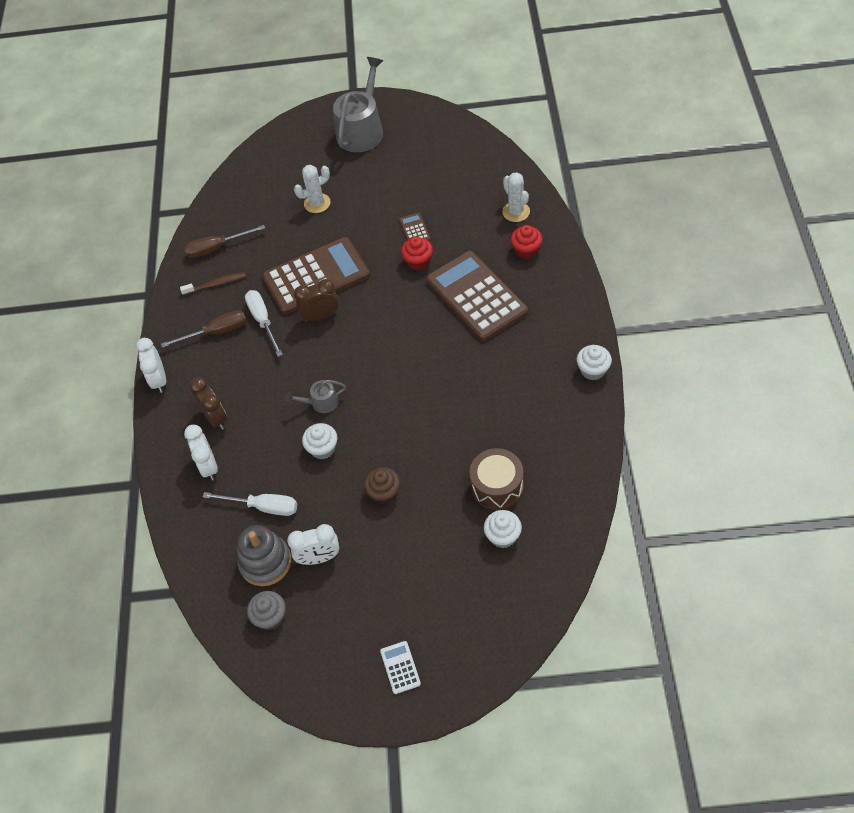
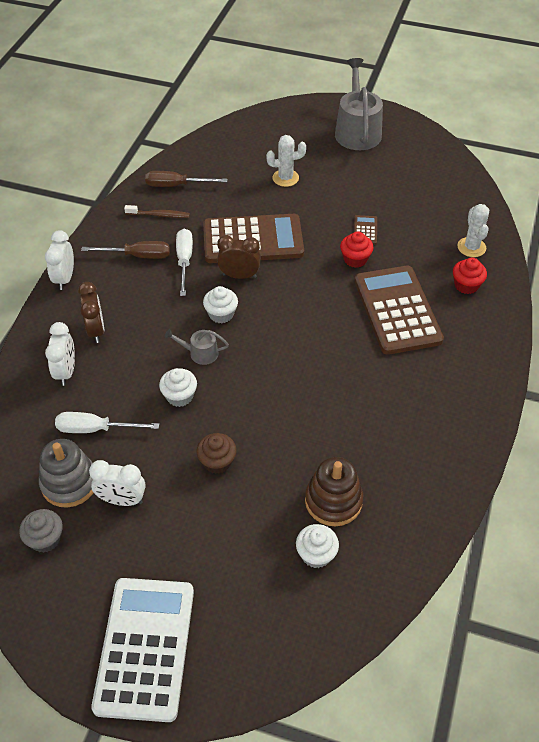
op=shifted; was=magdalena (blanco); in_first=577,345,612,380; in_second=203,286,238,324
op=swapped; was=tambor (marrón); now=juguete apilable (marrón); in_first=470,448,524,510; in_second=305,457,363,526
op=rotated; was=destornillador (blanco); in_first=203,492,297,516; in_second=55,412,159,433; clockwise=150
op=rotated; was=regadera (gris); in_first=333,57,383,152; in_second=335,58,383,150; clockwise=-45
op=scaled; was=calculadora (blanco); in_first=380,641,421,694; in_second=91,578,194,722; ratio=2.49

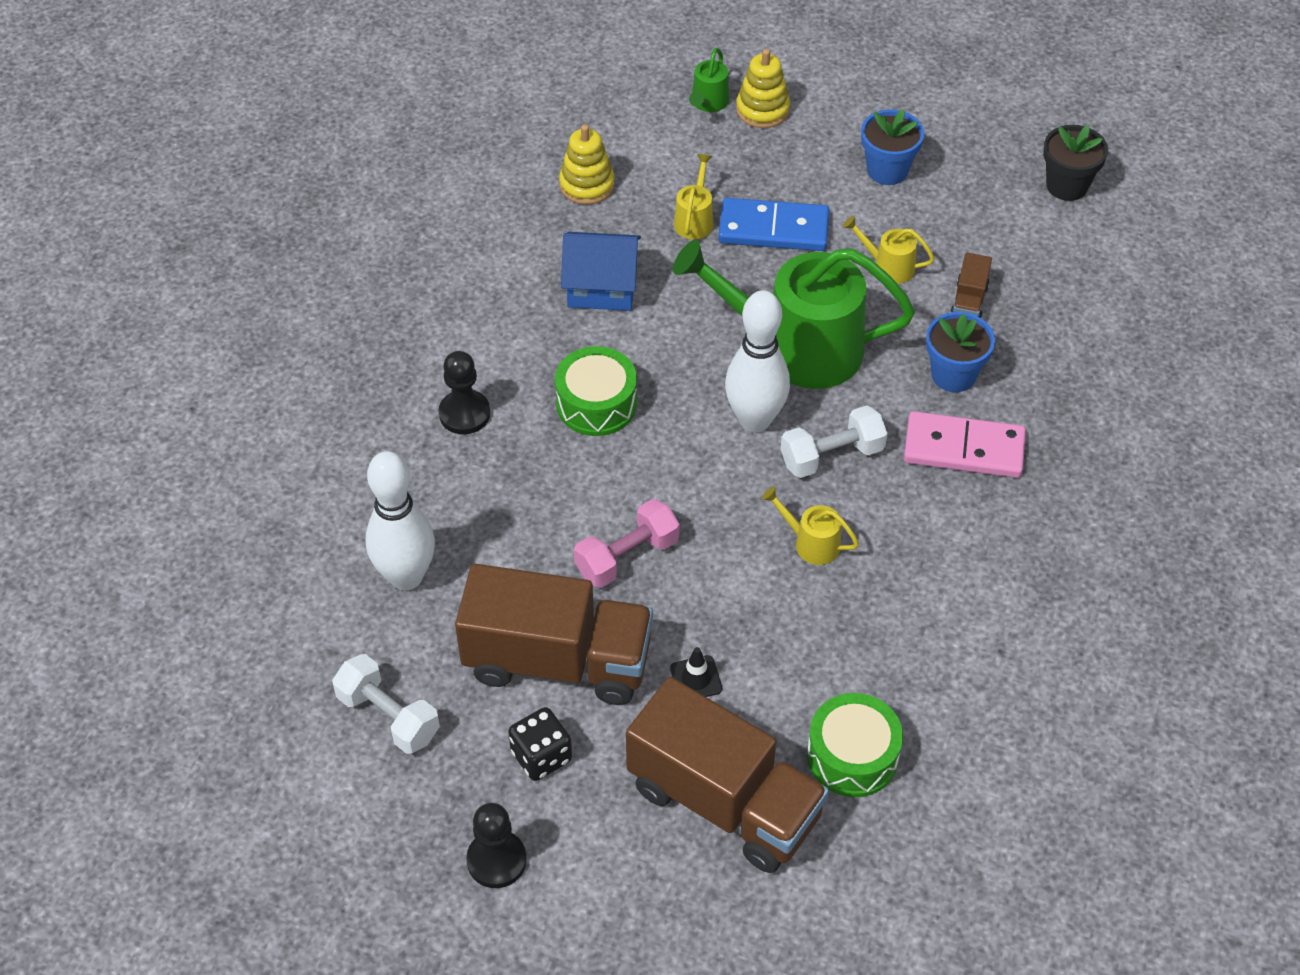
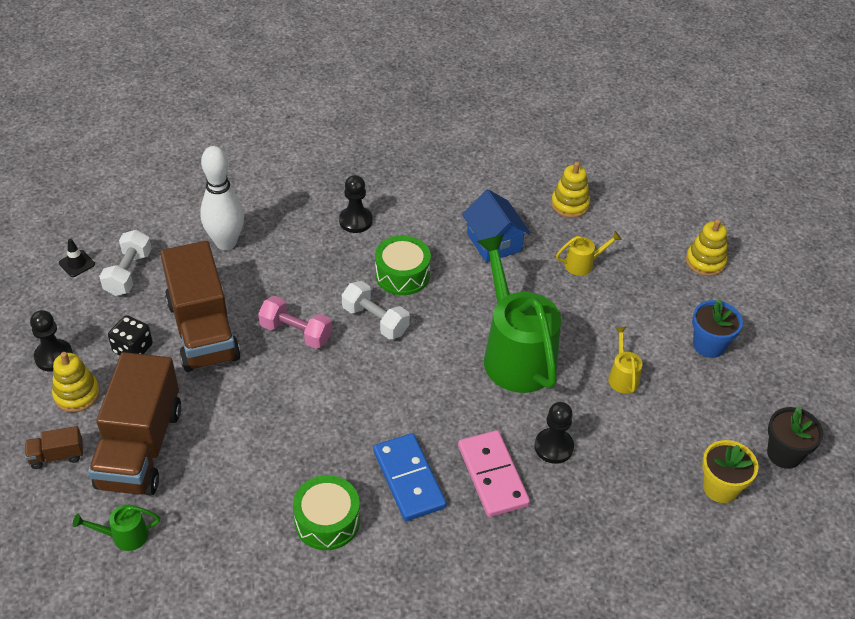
op=gone; was=bolo (blanco); in_first=725,290,790,433
op=gone; was=regadera (amarillo); in_first=762,487,859,565
op=new; now=juguete apilable (amarillo); in_second=52,352,100,412
op=new; now=maceta (amarillo); in_second=702,440,759,503
op=shifted; was=cono de tráfico (negro); in_first=670,647,722,697; in_second=59,239,95,277
op=shifted; was=regadera (verde); in_first=689,48,729,112; in_second=73,504,160,551
op=shifted; was=ficha de dominó (azul); in_first=718,198,830,251; in_second=373,433,447,521
op=shifted; was=mancuerna (blanco); in_first=781,405,887,478; in_second=342,281,410,339
op=shifted; was=tambor (verde); in_first=807,693,903,797; in_second=293,475,360,550
op=shifted; was=camión (marrón); in_first=950,252,992,318; in_second=25,426,83,469
op=swapped; was=maceta (azul); now=peón (negro); in_first=926,312,995,392; in_second=534,402,574,464

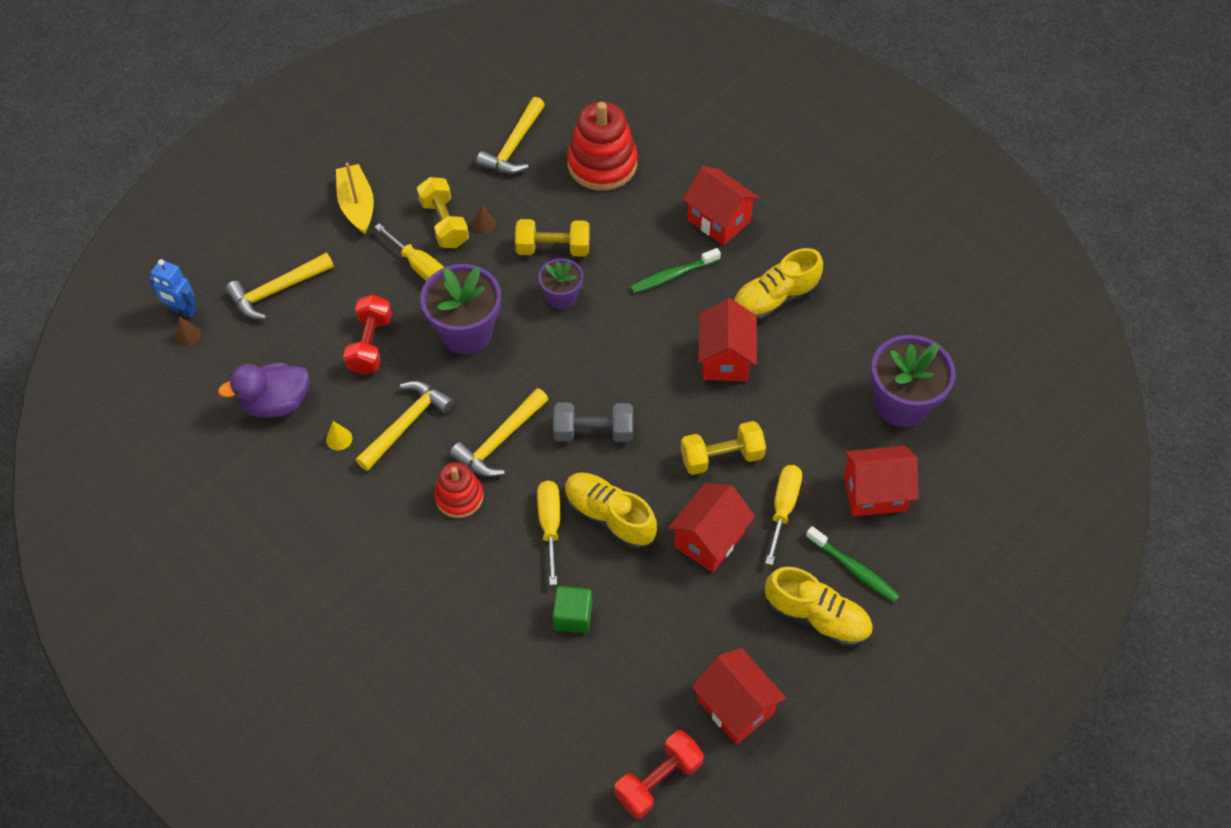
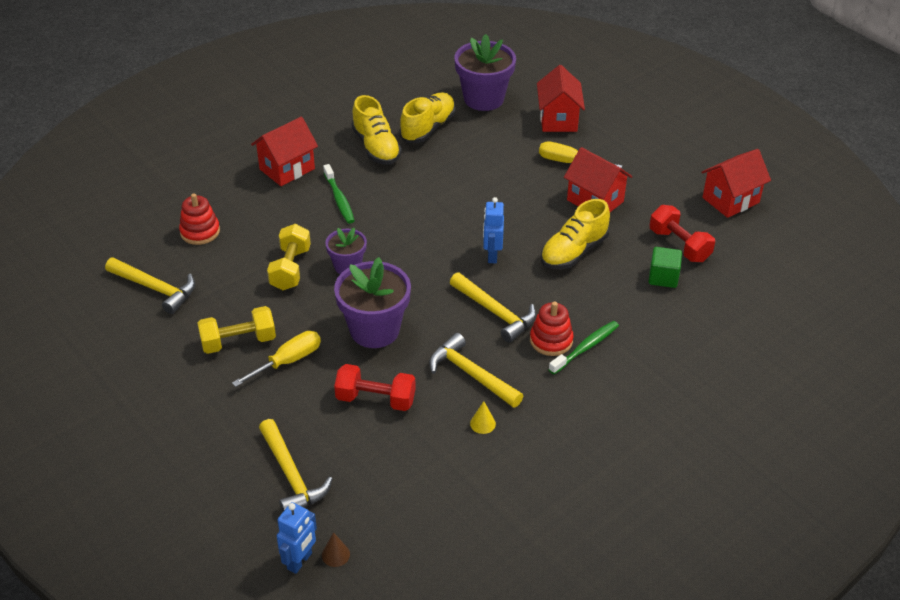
op=gone; was=pato (morado); in_first=218,363,309,418
op=gone; was=barco (amarillo); in_first=336,163,374,234
op=gone; was=cono (marrón); in_first=472,204,496,234
op=gone; was=destornillador (amarillo); in_first=537,480,560,585
op=gone; was=mancuerna (amarillo); in_first=681,421,766,475
op=gone; was=casa (rojo); in_first=698,298,757,382
op=shifted; was=mancuerna (rojo); in_first=614,730,704,819; in_second=650,205,715,262
op=shifted; was=zapato (amarillo); in_first=765,567,873,646; in_second=400,92,456,143
op=shifted; was=cepillo de dientes (verde); in_first=806,526,900,602; in_second=548,321,619,374
op=swapped; was=mancuerna (gris); now=robot (azul); in_first=553,403,633,442; in_second=483,197,504,263
op=scaled; was=juguete apilable (rojo); in_first=567,102,637,191; in_second=179,193,220,245; ratio=0.59

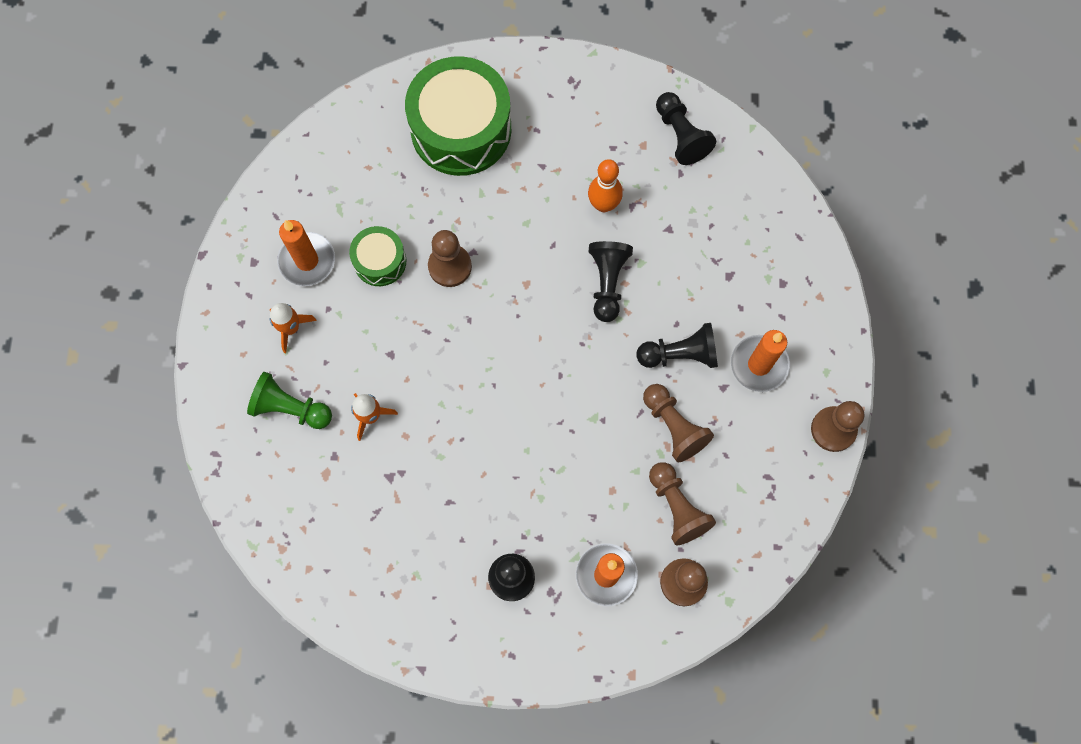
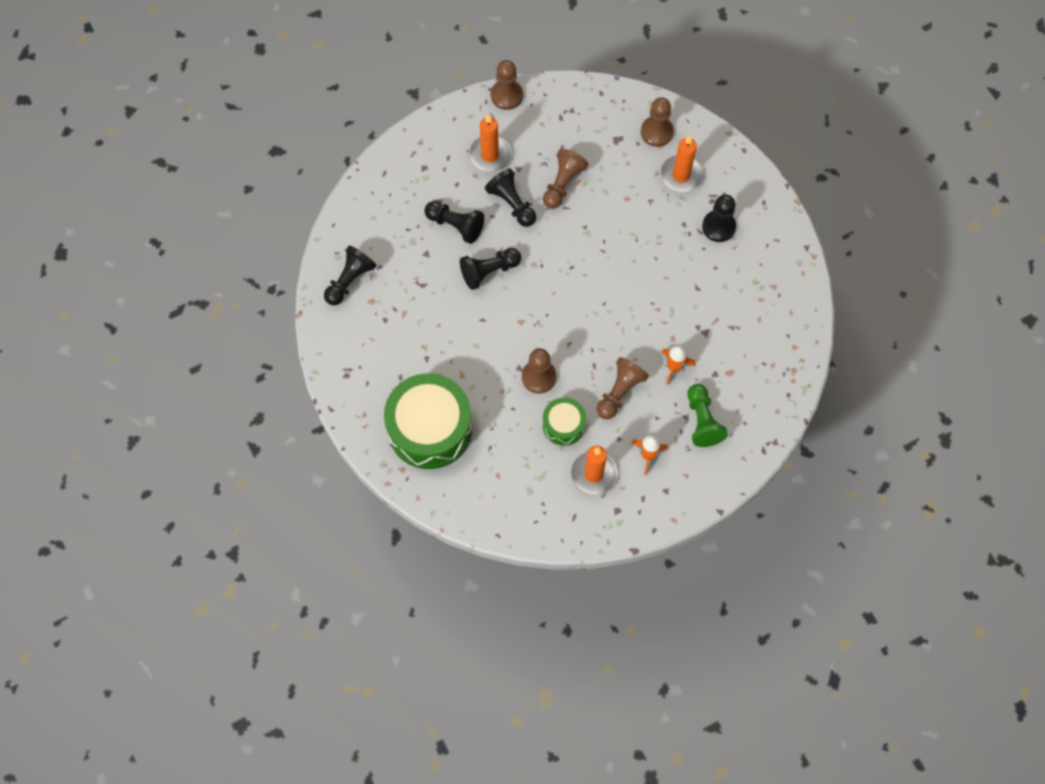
op=gone; was=bolo (naranja); in_first=588,159,623,212
op=new; now=peón (negro); in_second=425,201,484,244
op=shifted; was=peón (marrón); in_first=649,462,716,545; in_second=597,357,649,419

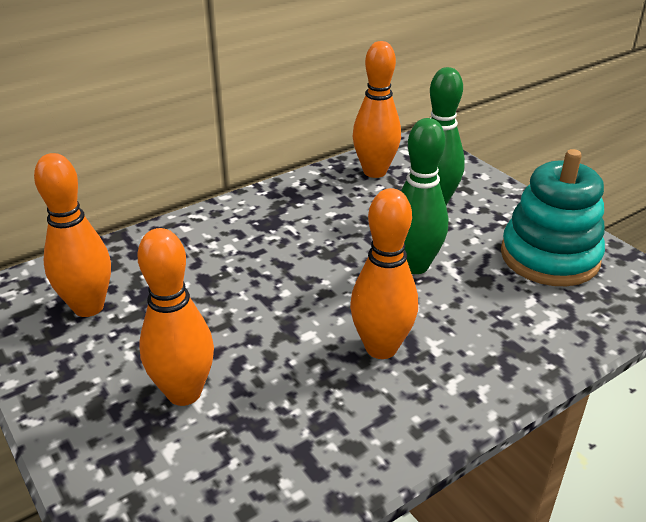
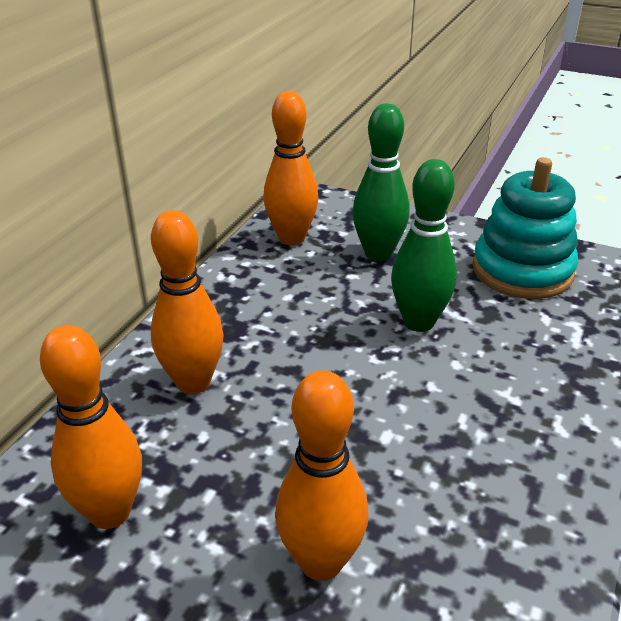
op=shifted; was=bolo (naranja); in_first=350,188,418,359; in_second=150,210,224,394

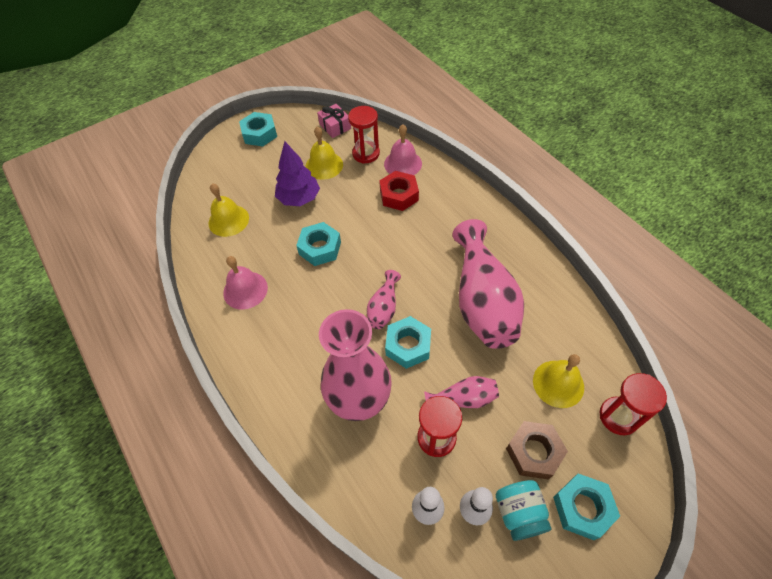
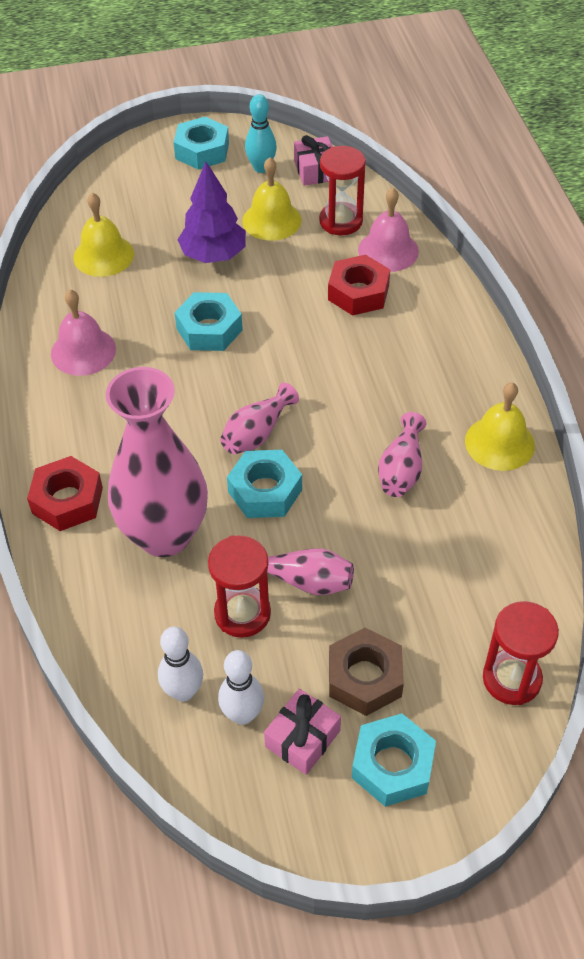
op=new; now=tuerca (rojo); in_second=27,456,103,531
op=new; now=bolo (turquesa); in_second=245,94,277,173
op=shifted; was=campana (amarillo); in_first=533,354,584,408; in_second=465,382,535,471
op=swapped; was=tarro (turquesa); now=regalo (rosa); in_first=496,480,551,541; in_second=264,688,341,775
op=scaled; was=florero (rosa); in_first=452,219,524,349; in_second=378,412,426,497; ratio=0.47

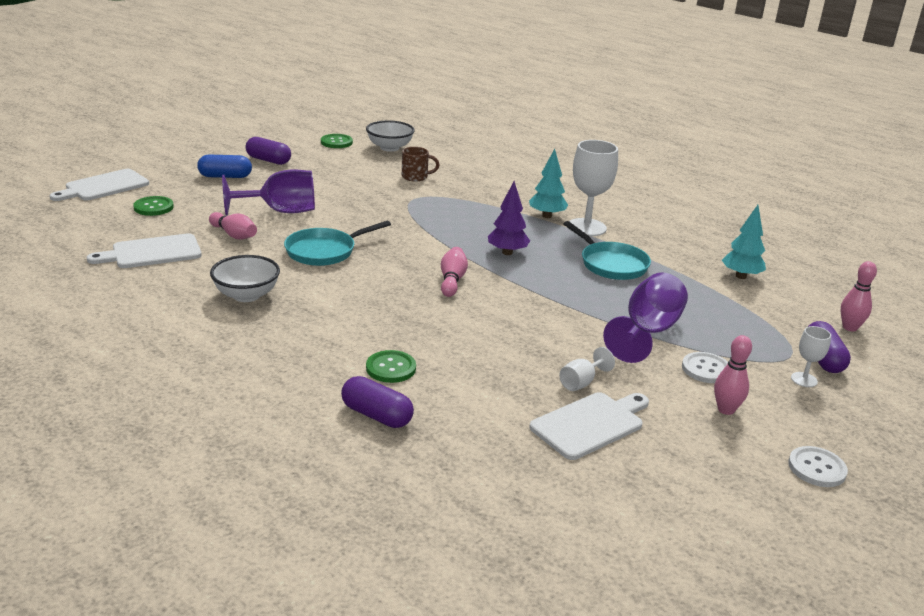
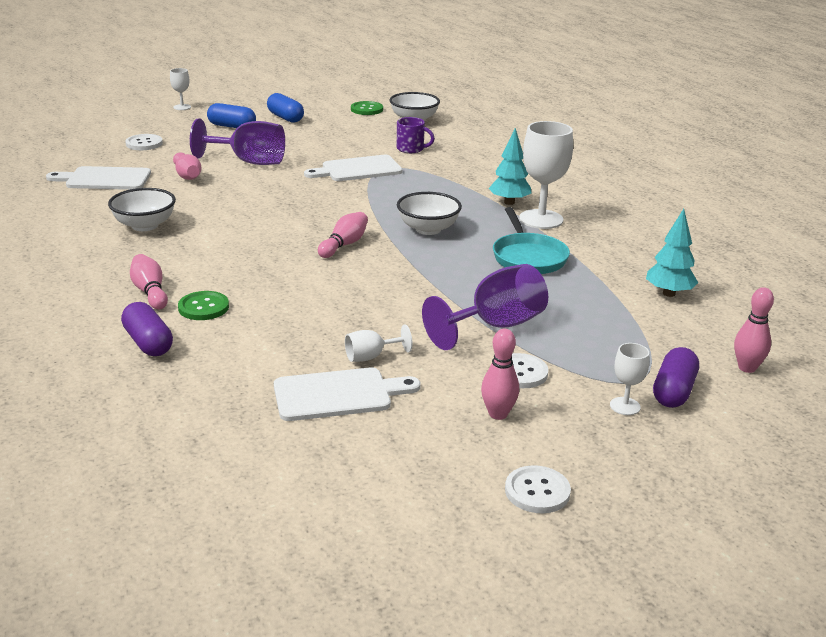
op=gone; was=sartén (turquesa); in_first=284,221,391,266
op=new; now=bolo (rosa); in_second=130,254,168,310
op=new; now=copa (blanco); in_second=170,68,191,110
op=shifted; was=tabla de cortar (blanco); in_first=49,169,149,201; in_second=304,155,403,181
op=swapped; was=árbol (morado); now=cuenco (blanco); in_first=488,181,530,255; in_second=397,192,462,235
op=repainted; was=botón (verde); now=botón (blanco); in_first=133,196,174,216; in_second=125,134,163,150
op=repainted; was=cápsula (morado); now=cápsula (azul); in_first=246,137,291,165; in_second=267,93,304,123
op=repainted; was=taza (marrón); now=taza (morado); in_first=402,147,440,182; in_second=397,117,435,153

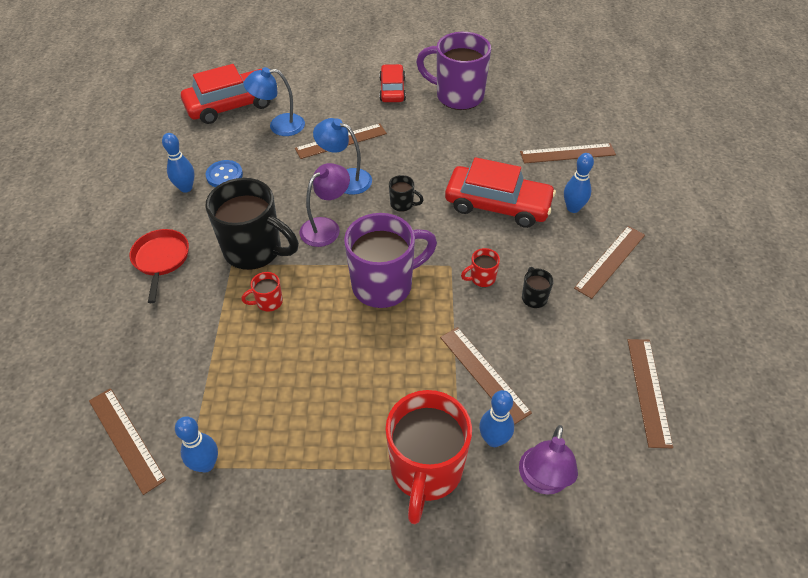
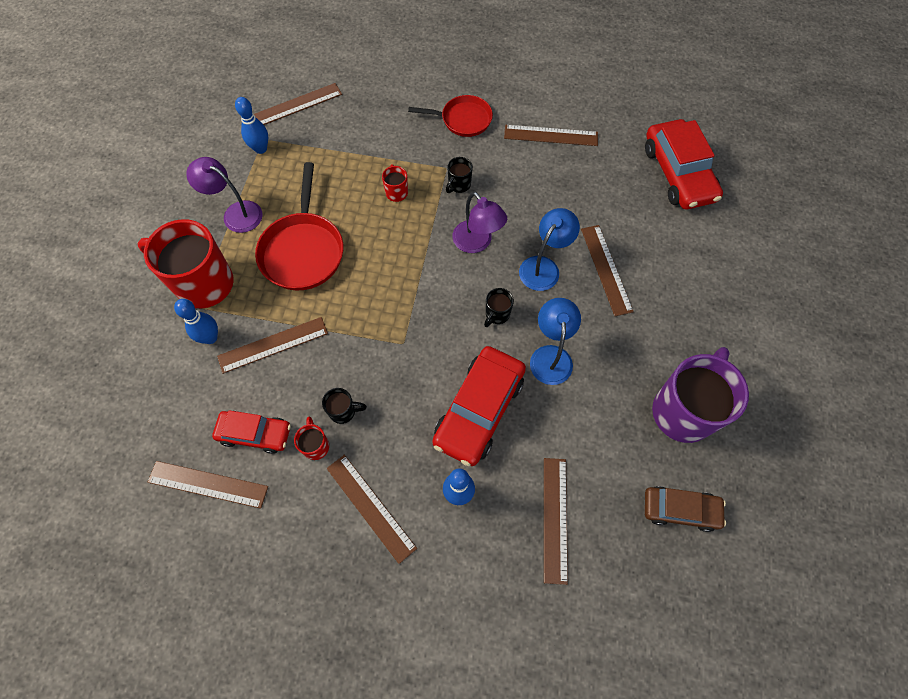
op=gone; was=botón (azul); in_first=205,160,243,187
op=gone; was=taza (morado); in_first=344,213,437,308
op=new; now=sartén (rojo); in_second=255,162,343,291
op=new; now=coche (marrón); in_second=645,486,726,532
op=shifted; was=lámpara (azul); in_first=243,67,305,136; in_second=530,298,581,385
op=shifted; was=coche (rojo); in_first=379,64,406,102; in_second=212,410,291,454
op=shifted; was=taza (rojo); in_first=461,248,500,287; in_second=294,417,329,460
op=shifted; was=lámpara (morado); in_first=519,425,578,495; in_second=186,157,263,233
op=swapped; was=bolo (azul); now=regla (marrón); in_first=162,133,195,193; in_second=504,125,598,146
op=scaled; was=taza (negro); in_first=205,178,299,270; in_second=446,157,473,193; ratio=0.42

